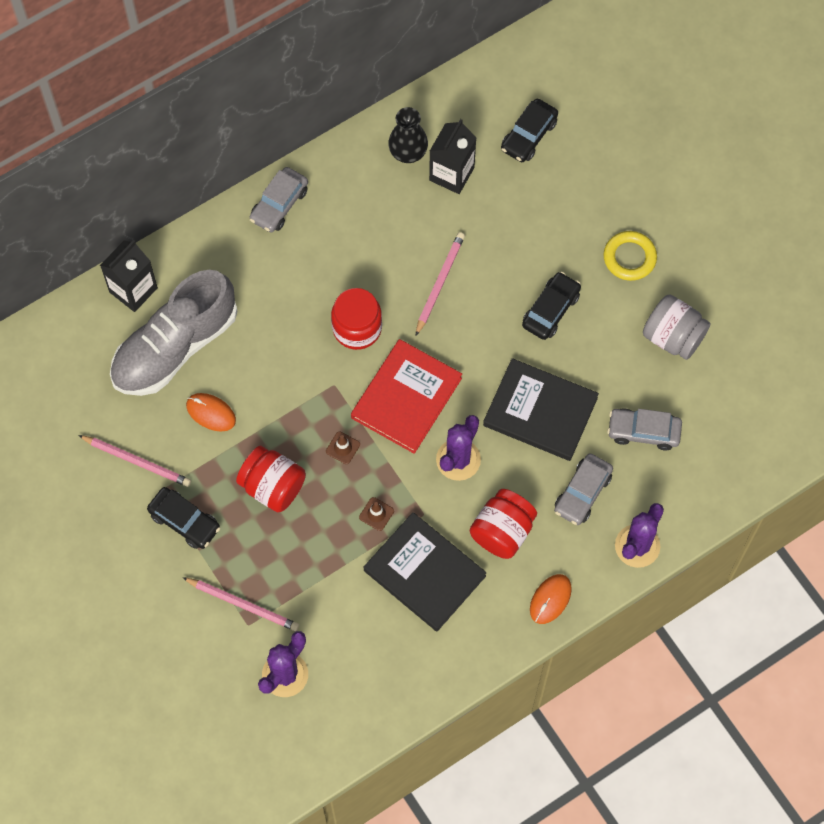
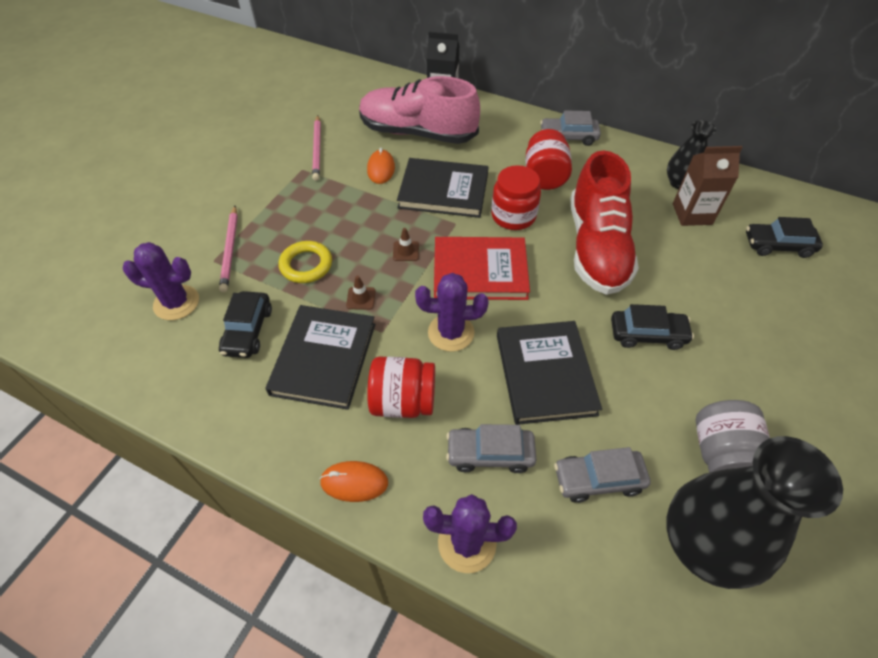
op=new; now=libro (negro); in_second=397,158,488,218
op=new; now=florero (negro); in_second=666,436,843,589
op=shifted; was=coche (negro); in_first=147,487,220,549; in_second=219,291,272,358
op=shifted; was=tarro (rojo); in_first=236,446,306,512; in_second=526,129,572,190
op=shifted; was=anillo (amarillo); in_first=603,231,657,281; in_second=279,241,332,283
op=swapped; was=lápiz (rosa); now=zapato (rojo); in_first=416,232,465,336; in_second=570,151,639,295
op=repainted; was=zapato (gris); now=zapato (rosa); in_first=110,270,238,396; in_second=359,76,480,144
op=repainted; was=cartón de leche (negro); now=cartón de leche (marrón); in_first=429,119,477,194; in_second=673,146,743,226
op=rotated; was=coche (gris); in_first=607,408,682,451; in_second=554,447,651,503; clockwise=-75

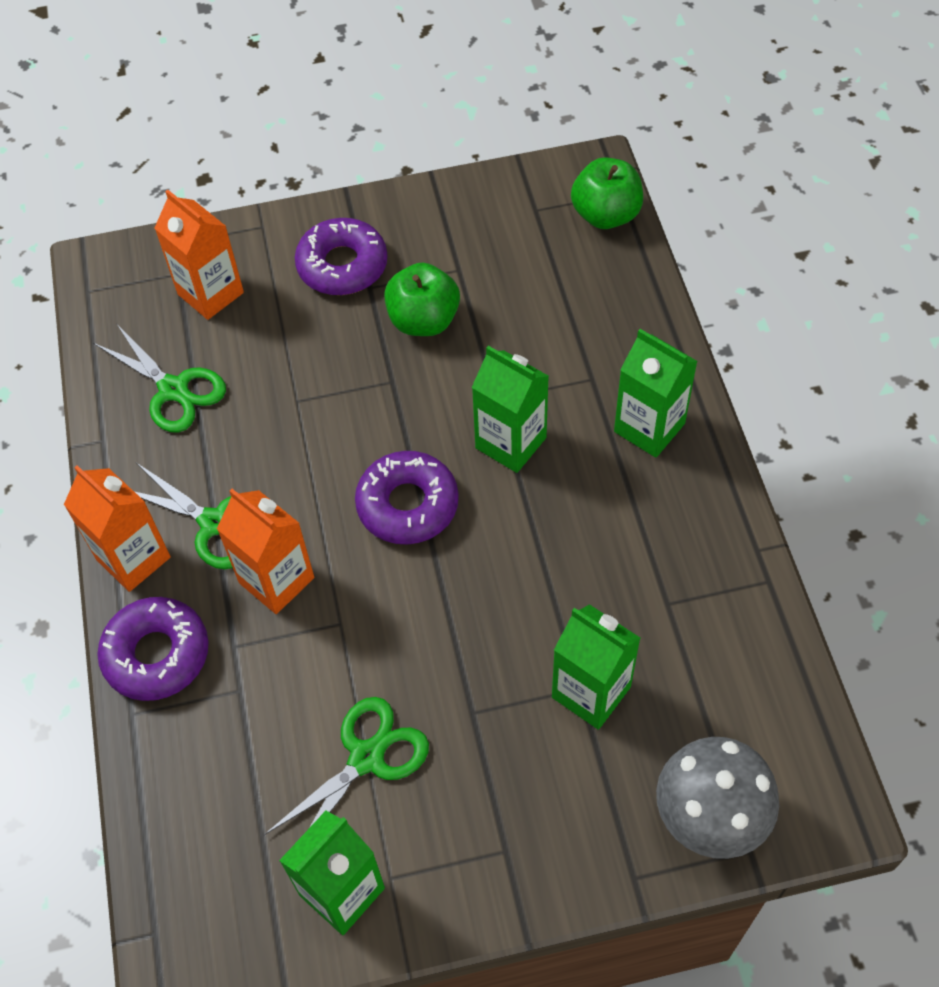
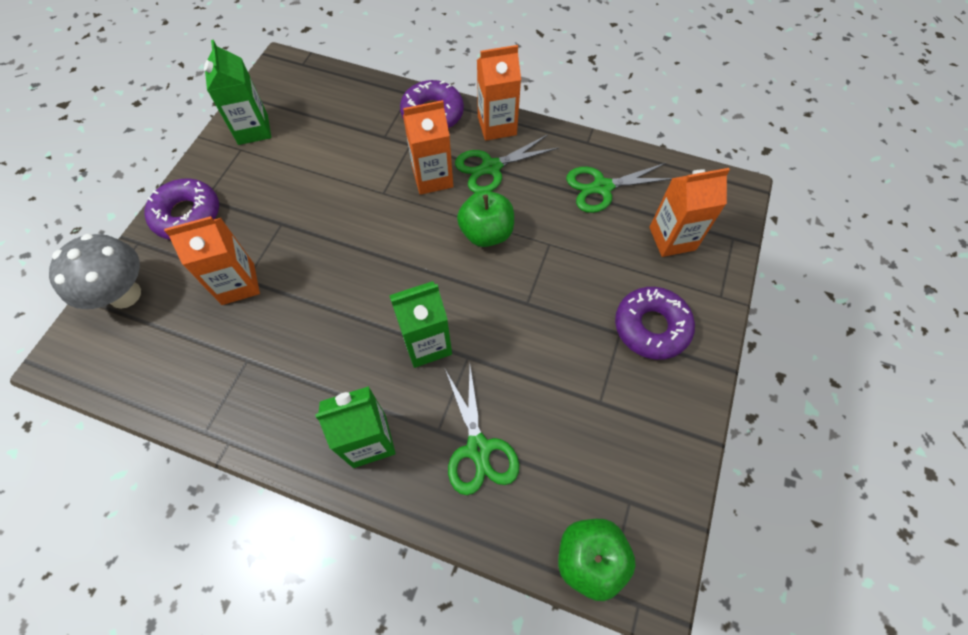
op=shifted; was=tijeras (verde); in_first=264,697,429,835; in_second=445,366,519,495
op=shifted; was=rosquilla (morado); in_first=355,451,459,545; in_second=145,179,219,240
op=shifted; was=manzana (verde); in_first=384,263,460,336; in_second=457,190,514,247
op=repainted; was=cartón de leche (verde); now=cartón de leche (naranja); in_first=552,604,640,730; in_second=164,216,260,305

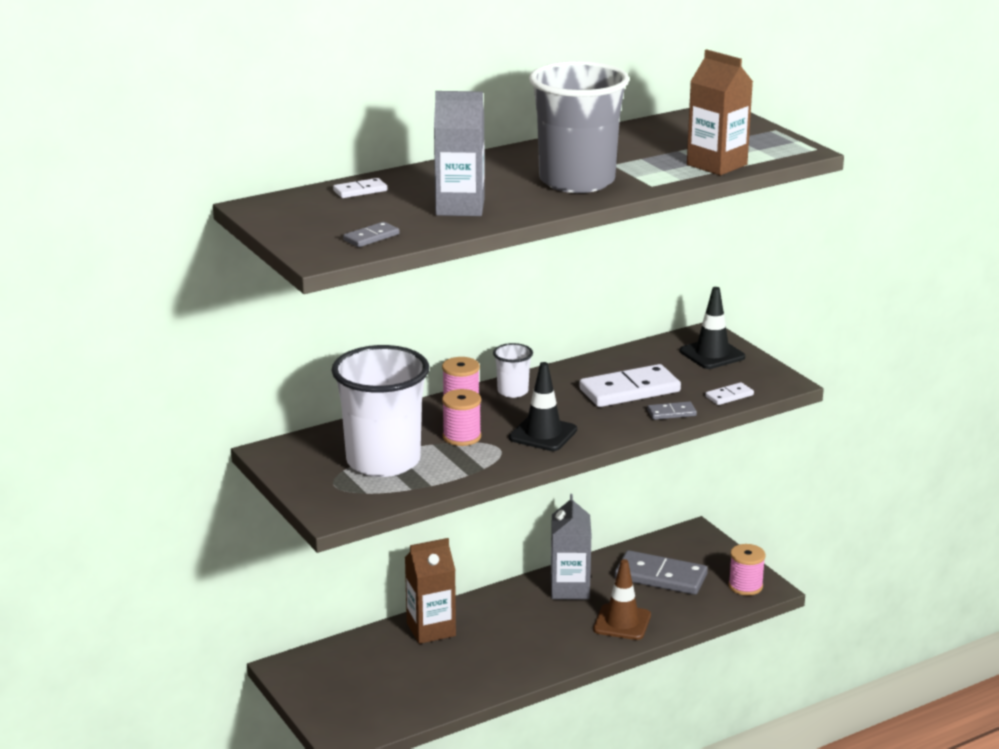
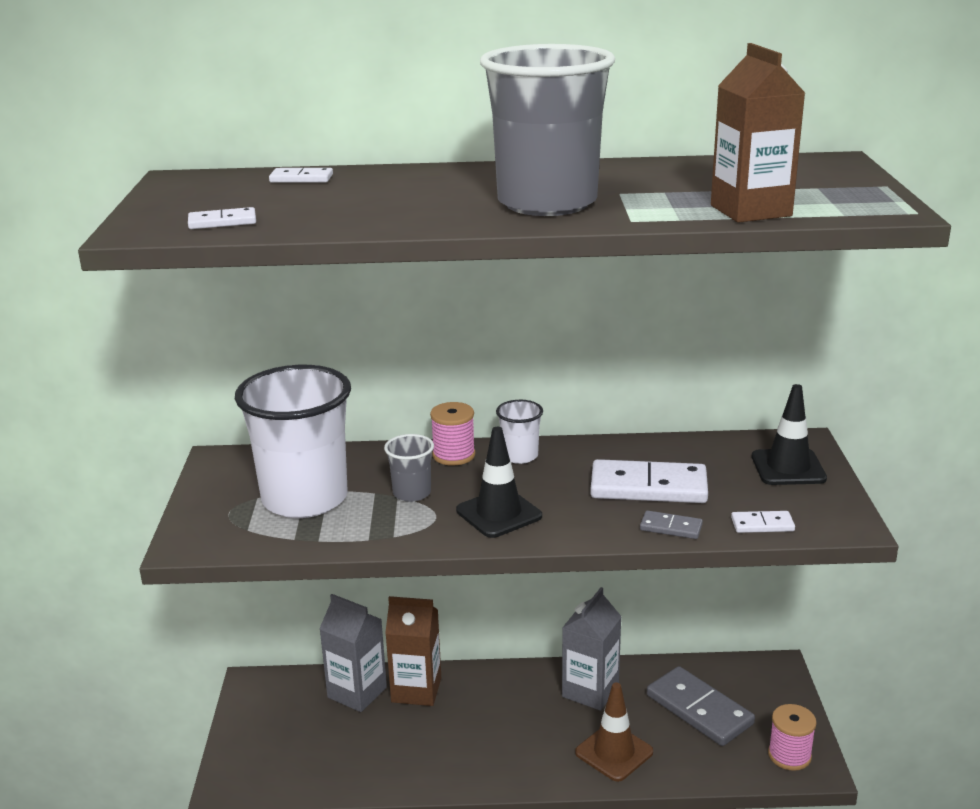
op=shifted; was=cartón de leche (gris); in_first=434,91,485,216; in_second=319,594,387,712
op=swapped; was=carrete (rosa); now=vaso (gris); in_first=442,389,481,446; in_second=384,434,434,502
op=repainted; was=ficha de dominó (gris); now=ficha de dominó (blanco); in_first=343,222,399,247; in_second=188,207,256,229

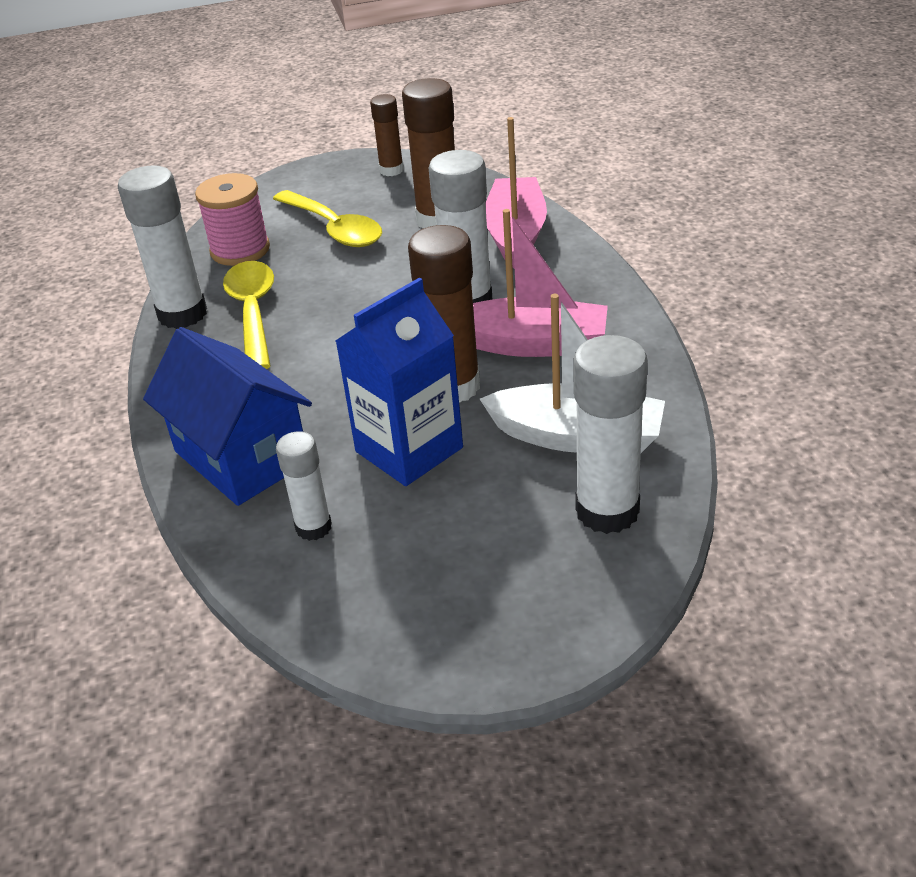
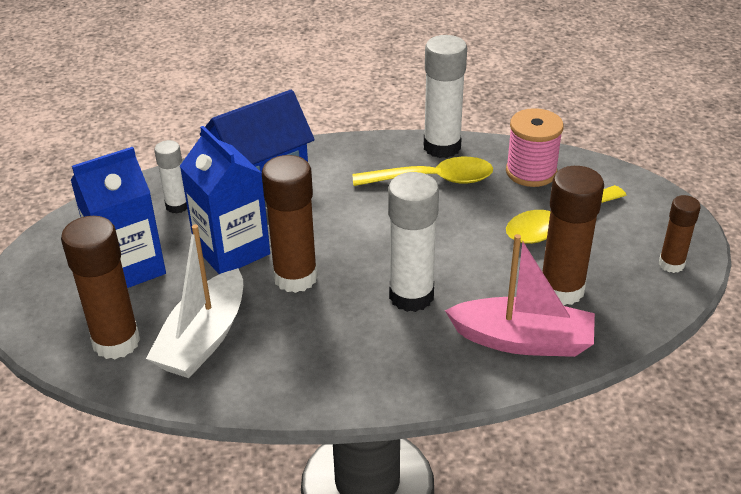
op=gone; was=barco (rosa); in_first=473,209,608,357
op=new; now=cartón de leche (azul); in_second=70,147,166,288
op=repainted; was=barra de pegamento (blanco); now=barra de pegamento (marrón); in_first=573,335,648,534; in_second=61,216,140,359

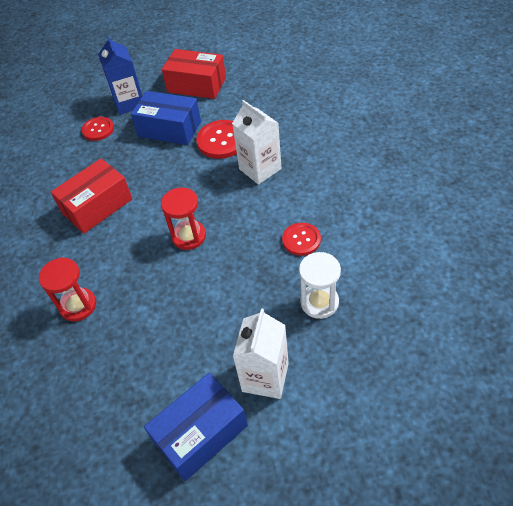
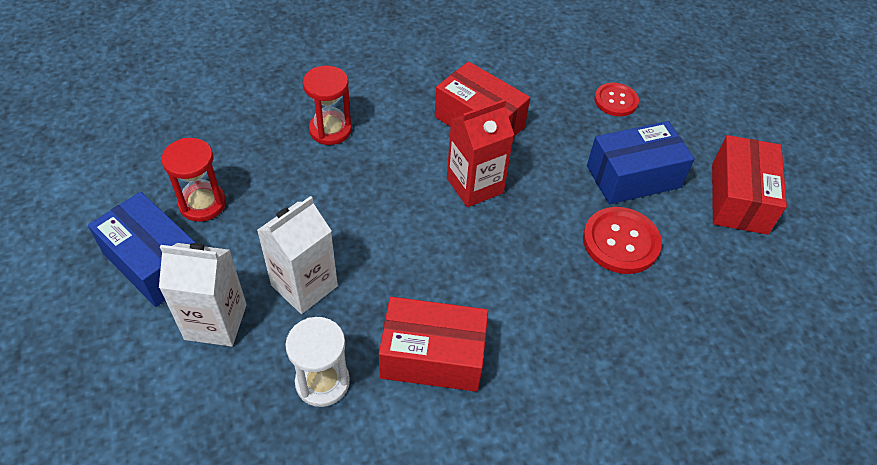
op=gone; was=cartón de leche (azul); in_first=98,35,142,115
op=new; now=cartón de leche (rojo); in_second=447,99,514,207
op=shifted; was=reloj de arena (rojo); in_first=161,188,206,250; in_second=161,138,226,222
op=shifted; was=cartón de leche (blanco); in_first=232,100,282,185; in_second=257,196,338,314
op=swapped; was=botón (rojo); now=caja (rojo); in_first=282,223,321,256; in_second=379,297,488,392
op=rotated; was=caja (azul); in_first=131,91,201,145; in_second=587,121,695,204; clockwise=60

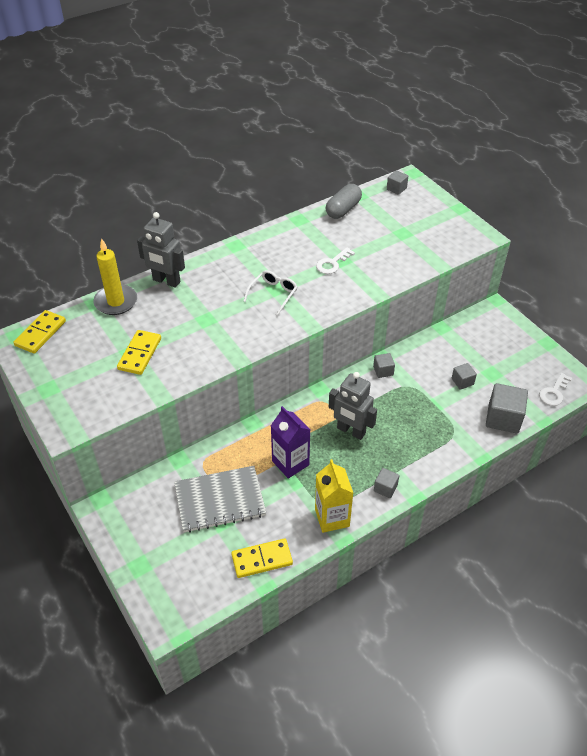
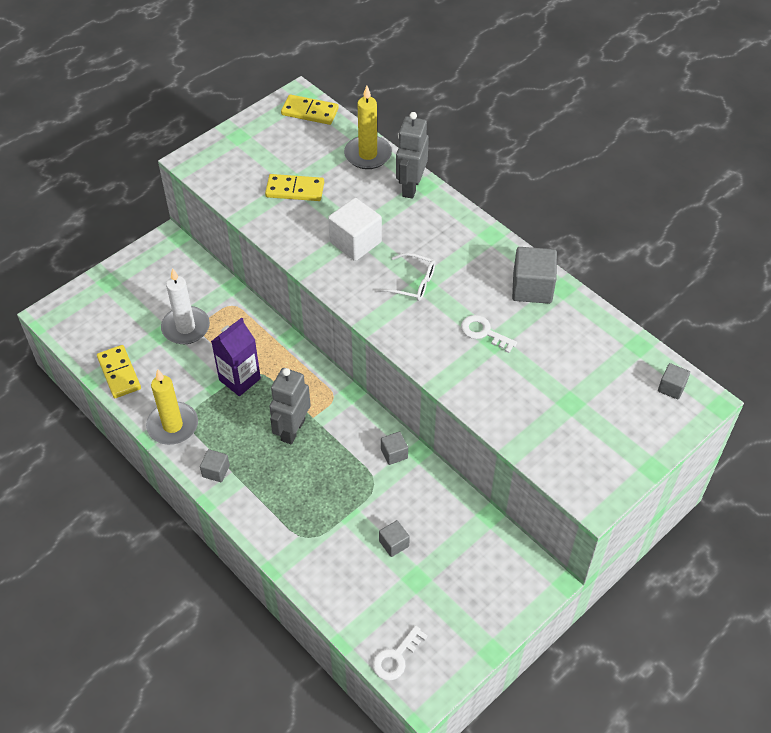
op=gone; was=cápsula (gris); in_first=326,184,362,219
op=new; now=cubo (blanco); in_second=328,198,382,261
op=shifted; was=cubo (gris); in_first=486,383,528,434; in_second=512,247,557,304
op=swapped; was=cuaderno (gris); now=vela (blanco); in_first=174,466,266,533; in_second=161,268,210,344
op=swapped; was=cartón de leche (amarillo); now=vela (amarillo); in_first=315,459,353,533; in_second=146,369,198,445
op=rotated; was=llave (blanco); in_first=539,373,572,406; in_second=373,625,428,680; clockwise=-75

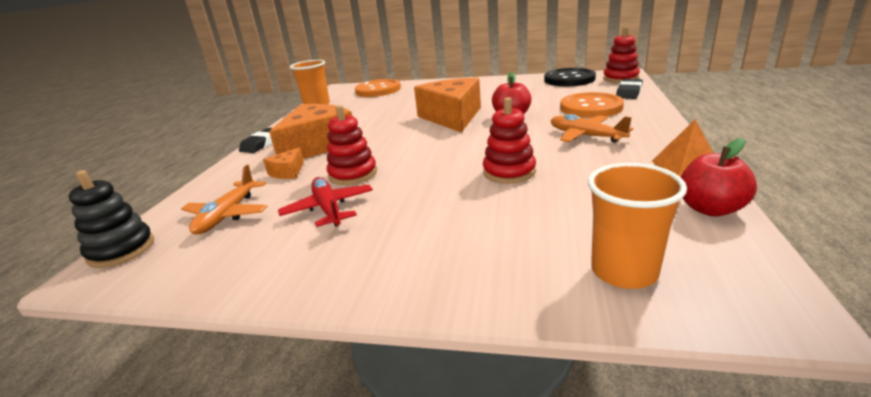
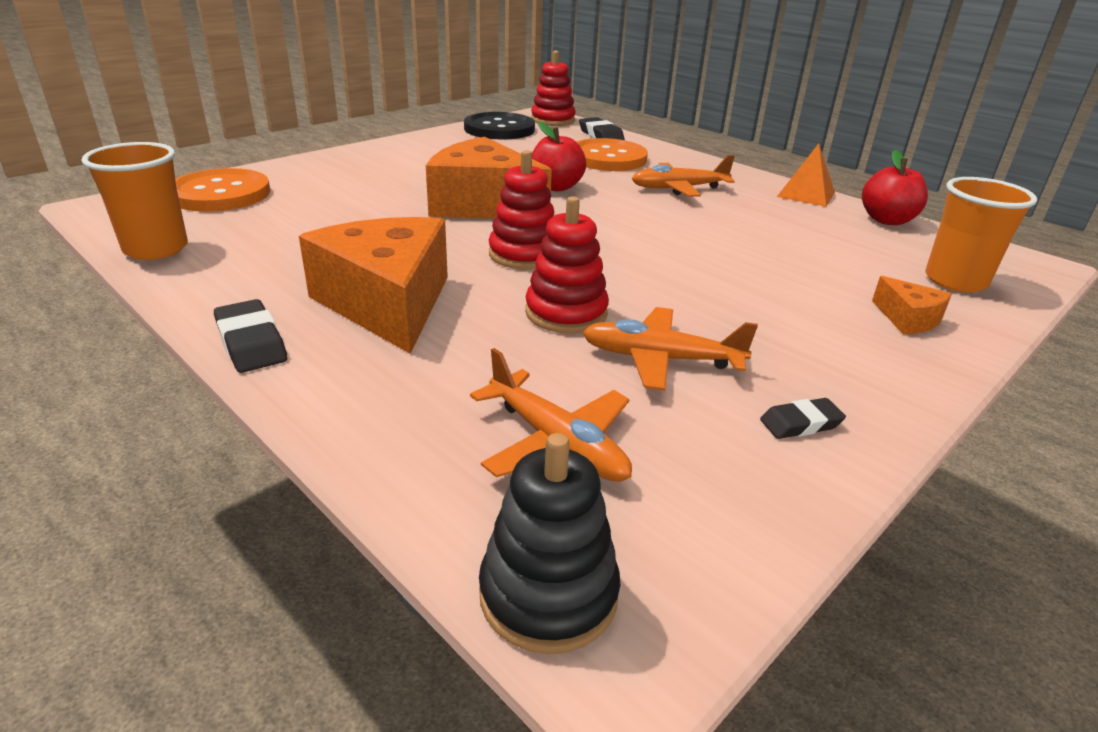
op=new; now=goma de borrar (negro); in_second=760,398,846,439
op=shifted; was=queso (naranja); in_first=263,147,304,179; in_second=872,276,952,334
op=shifted; was=juguete apilable (rojo); in_first=483,97,536,184; in_second=489,150,554,269
op=repainted; was=avión (rojo); now=avión (naranja); in_first=278,177,373,227; in_second=582,307,758,390

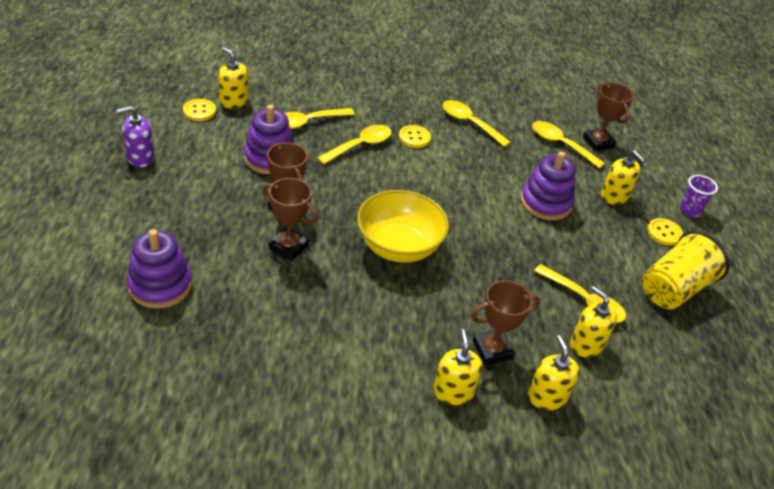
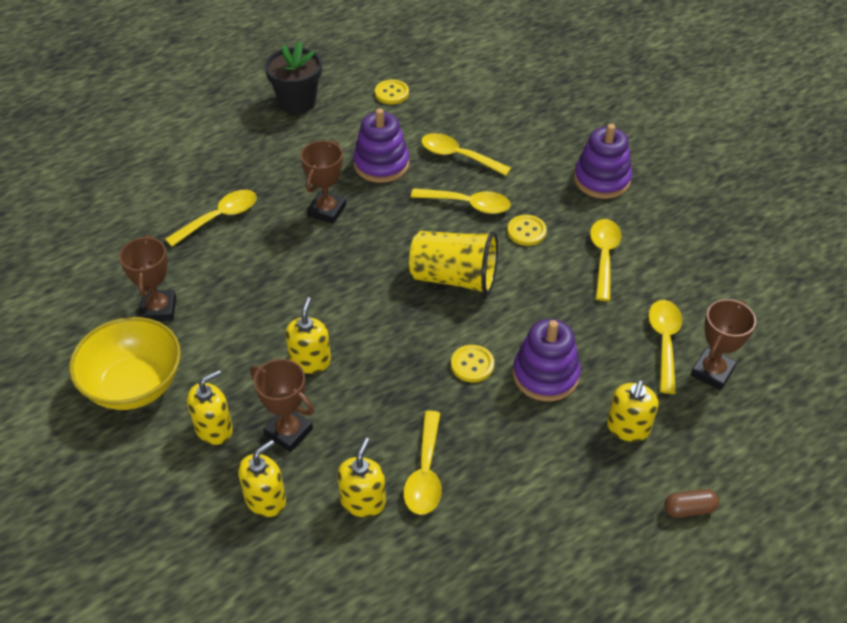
op=new; now=cuchara (amarillo); in_second=165,190,257,246
op=shifted; was=juguete apilable (morado); in_first=127,229,192,308; in_second=574,124,632,199
op=shifted; was=dispensador de jabón (amarillo); in_first=218,47,248,108; in_second=285,297,331,374
op=shifted; was=trofeo (marrón); in_first=262,178,319,261; in_second=119,235,176,321
op=shifted; was=cuenco (amarillo); in_first=357,190,449,263; in_second=69,317,181,410
op=shifted; was=vaso (amarillo); in_first=642,231,730,309; in_second=409,231,498,295
op=shifted; was=botón (amarillo); in_first=647,218,683,246; in_second=451,345,494,382
op=swapped; was=dispensador de jabón (morado); now=maceta (negro); in_first=117,106,155,167; in_second=264,41,322,114
op=swapped; was=vaso (morado); now=cápsula (marrón); in_first=680,175,718,217; in_second=664,489,719,518

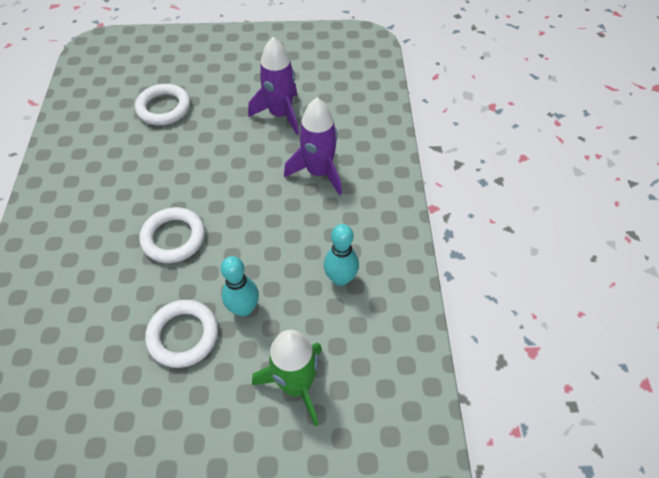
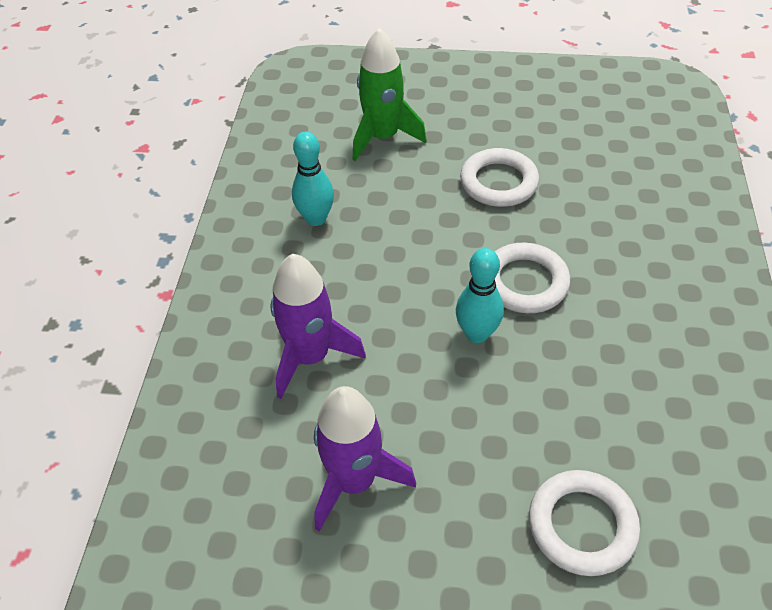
op=shifted; was=bolo (turquesa); in_first=221,256,259,317; in_second=456,248,504,343

